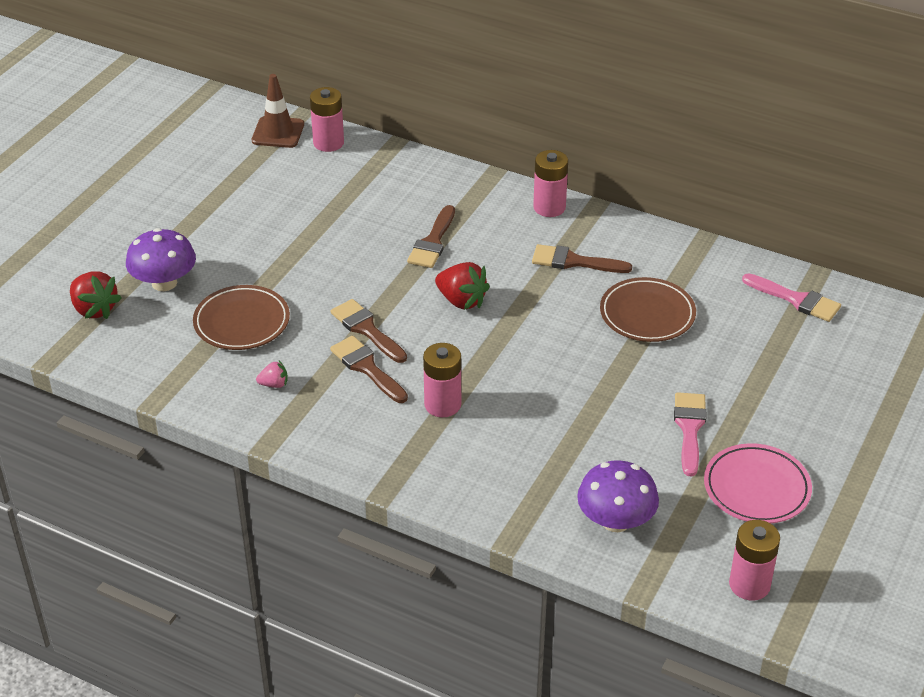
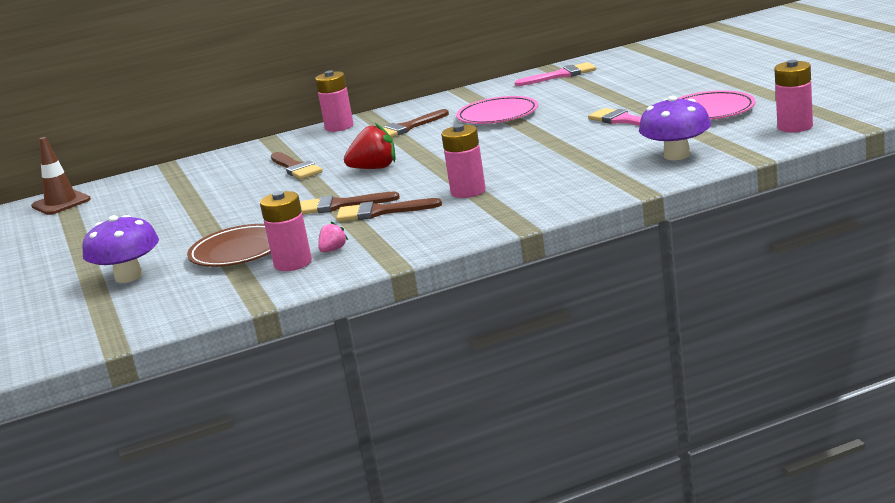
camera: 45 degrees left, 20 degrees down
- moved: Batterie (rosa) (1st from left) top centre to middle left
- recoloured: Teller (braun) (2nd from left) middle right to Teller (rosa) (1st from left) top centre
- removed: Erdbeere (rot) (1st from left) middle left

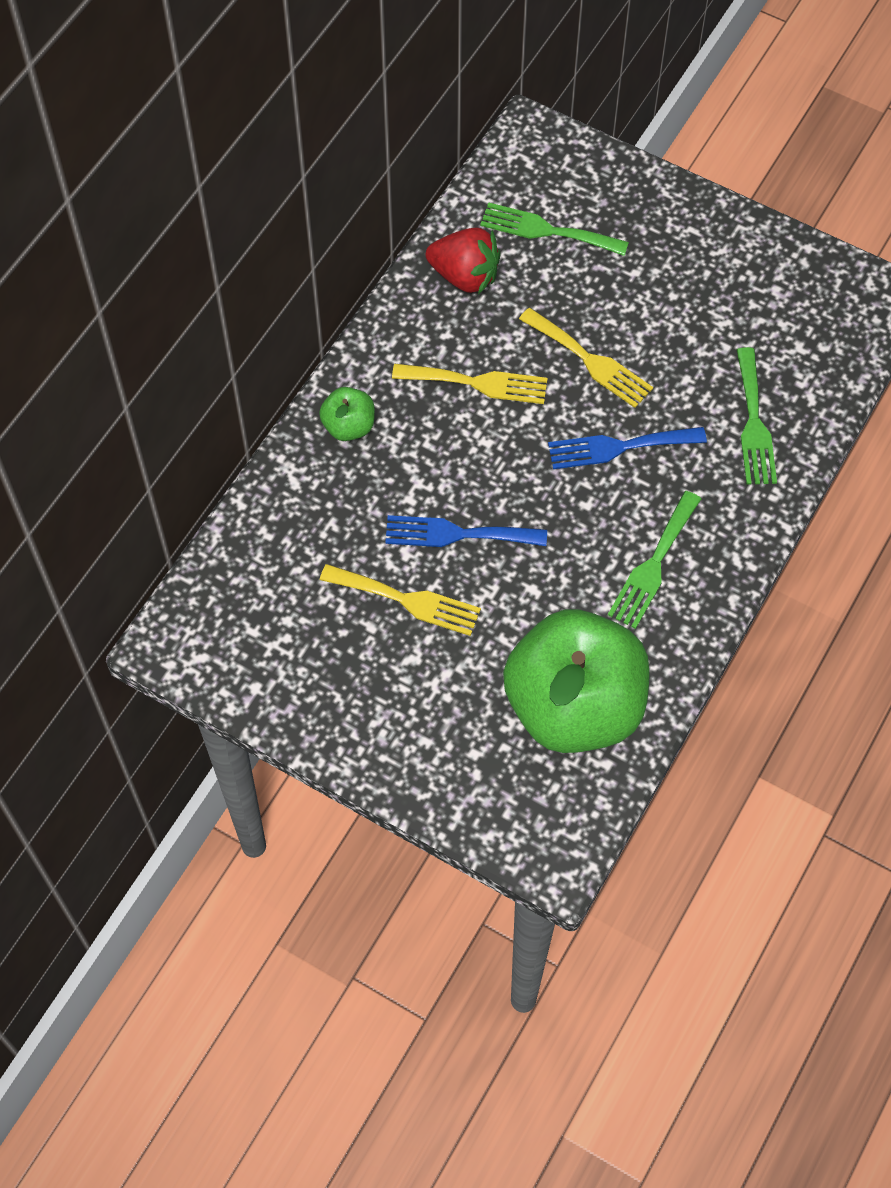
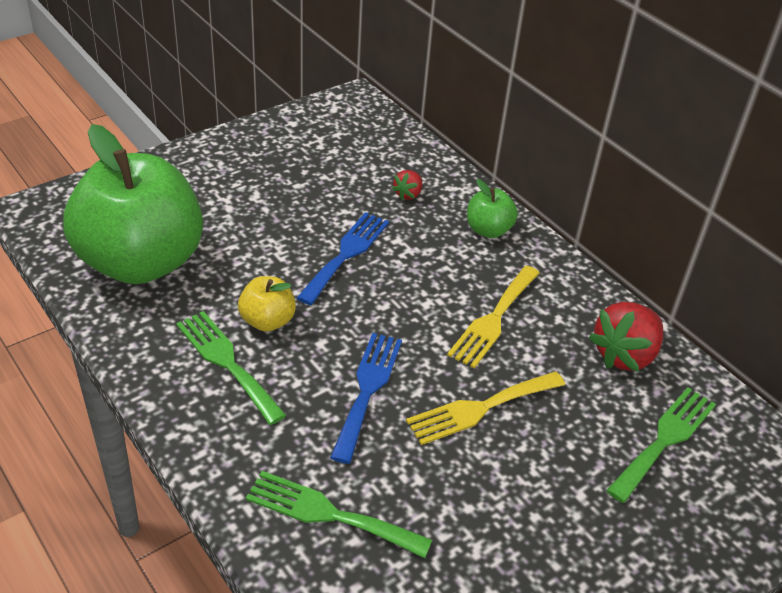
camera: 110 degrees right, 20 degrees down
- added: Apfel (gelb) centre
- added: Erdbeere (rot) (1st from left) top centre
- removed: Gabel (gelb) (1st from left) centre

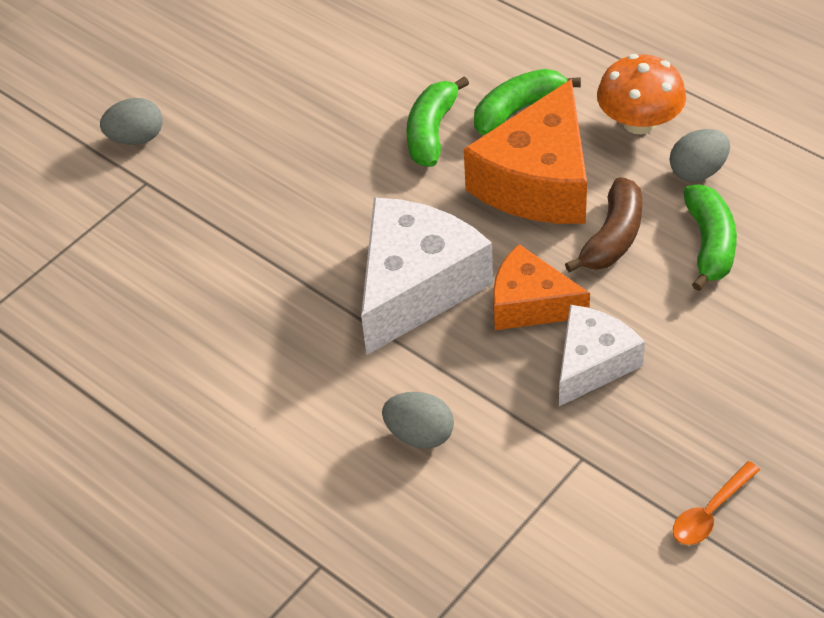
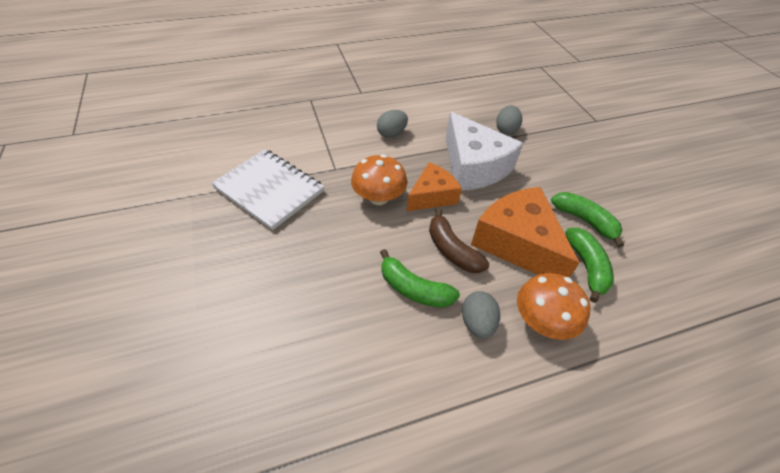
camera: 115 degrees right, 0 degrees up
- replaced: Löffel (orange) bottom right to Notizbuch (weiß) centre
- replaced: Käse (weiß) (2nd from left) middle right to Pilz (orange) (1st from left) centre
- moved: Ei (grau) (1st from left in the first image) top left to Ei (grau) (3rd from left) top centre

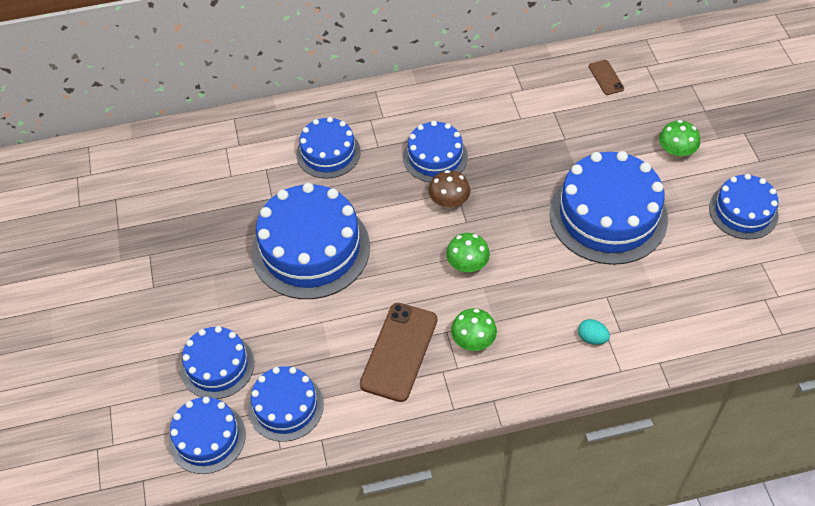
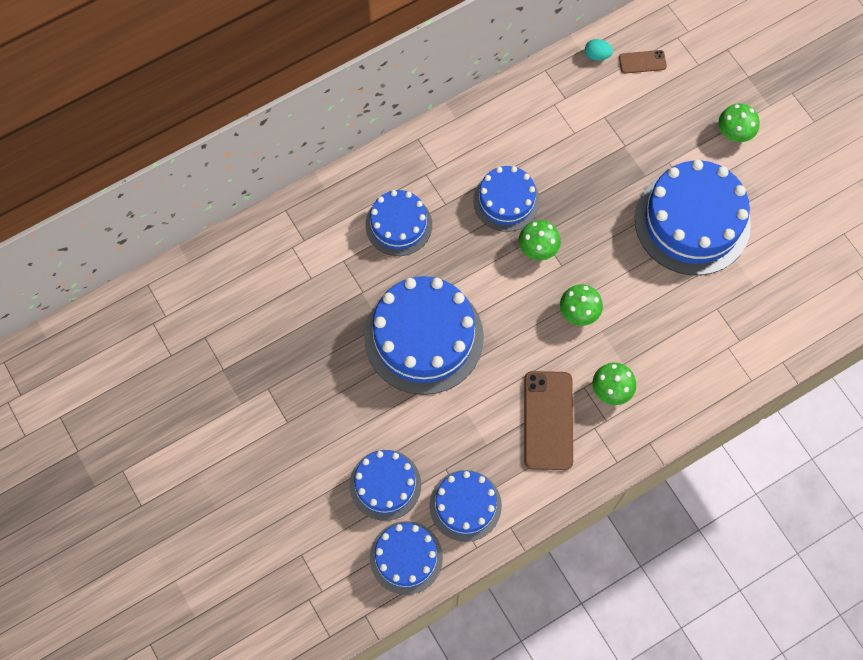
camera: 20 degrees left, 15 degrees up
- recoloured: Pilz (braun) centre to Pilz (grün) (1st from left) centre
- moved: Ei (türkis) middle right to top right
- turned: Handy (braun) (2nd from left) top right = top right 60 degrees counterclockwise
- removed: Kuchen (blau) (8th from left) middle right

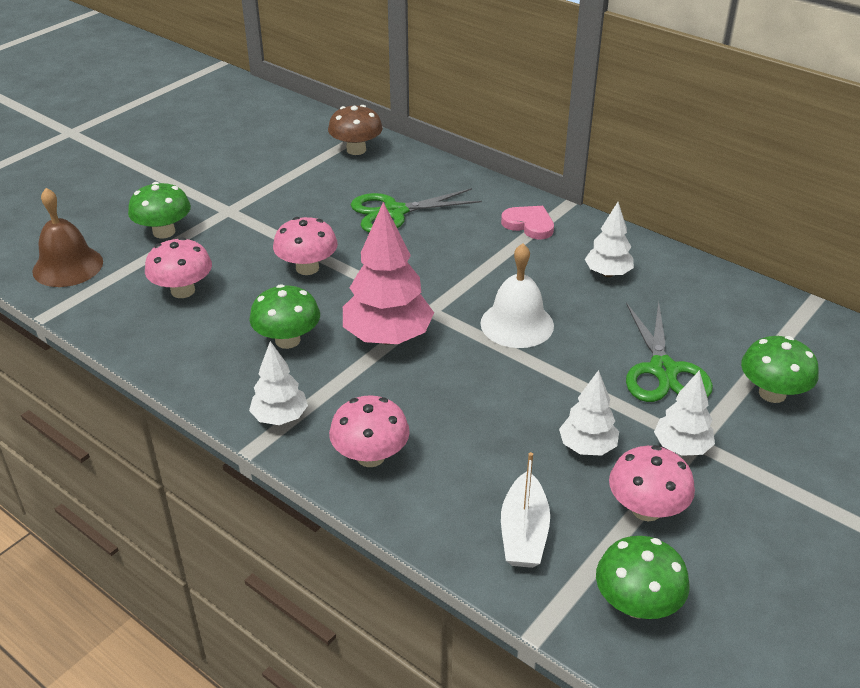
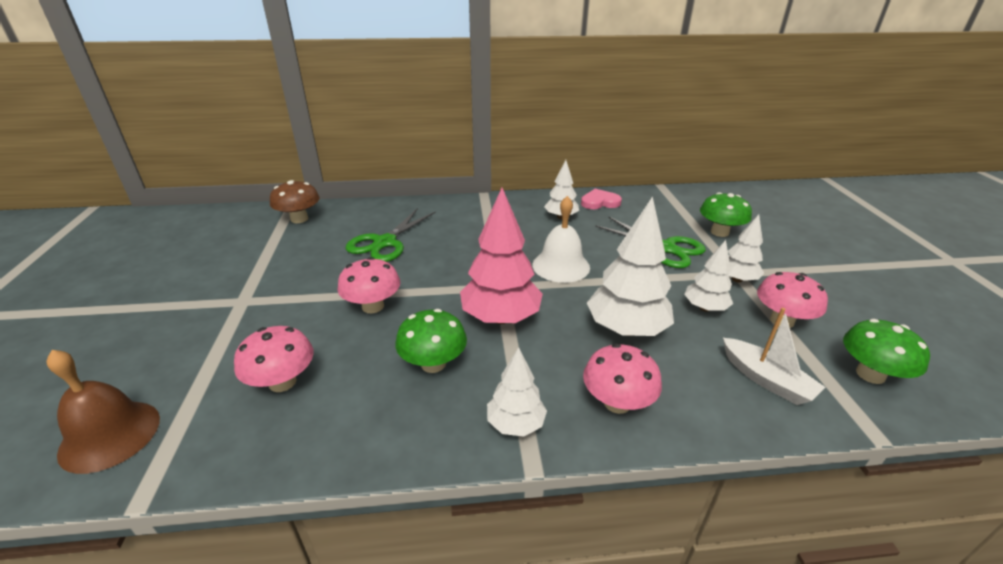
camera: 45 degrees left, 5 degrees down
- moved: Herz (rosa) top centre to centre
- added: Baum (weiß) (3rd from left) centre
- removed: Pilz (grün) (1st from left) top left

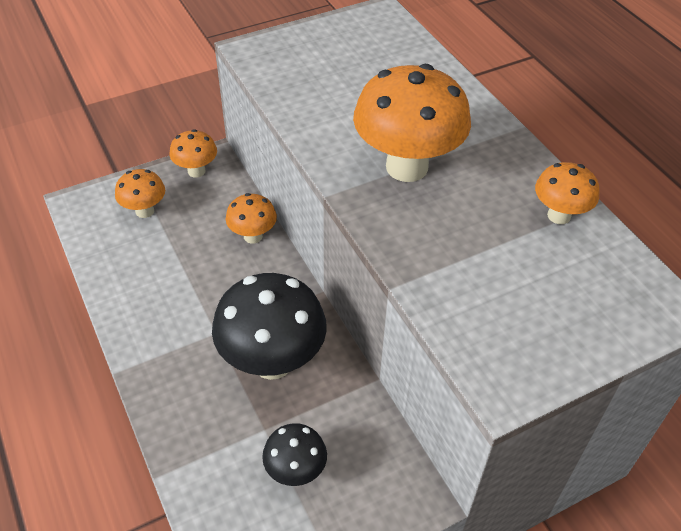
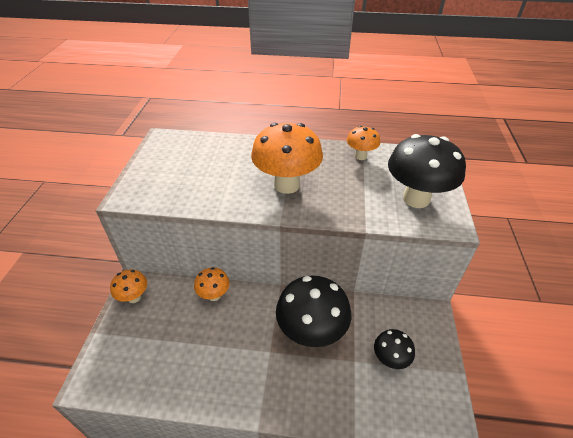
camera: 55 degrees left, 5 degrees down
- added: Pilz (schwarz) (3rd from left) middle right
- removed: Pilz (orange) (1st from left) middle left

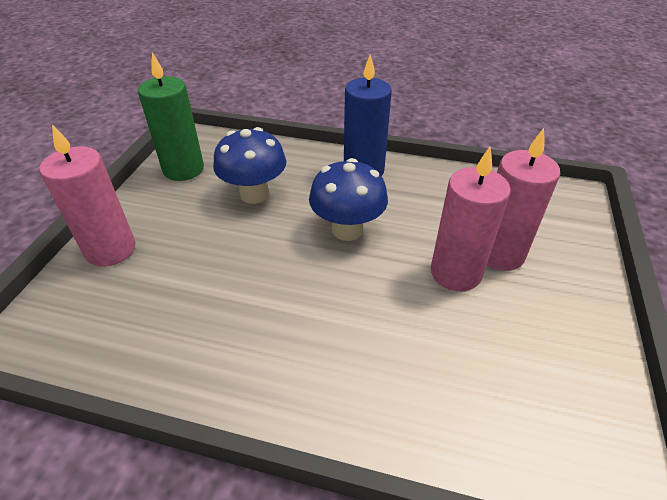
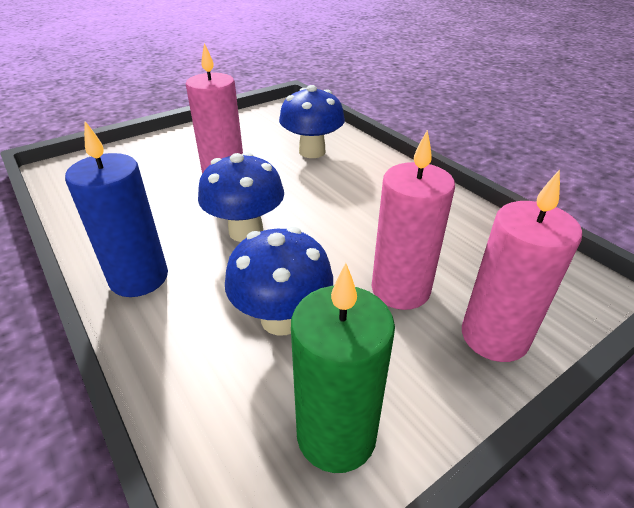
camera: 140 degrees left, 5 degrees down
- added: Pilz (blau) (3rd from left) top centre
- moved: Kerze (rosa) (3rd from left in the first image) middle right to Kerze (rosa) (2nd from left) centre

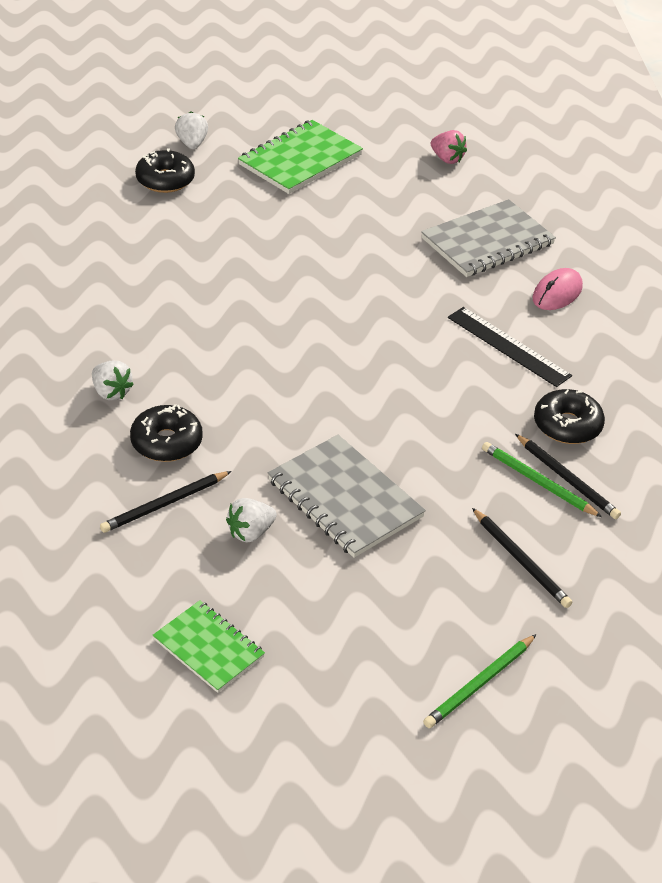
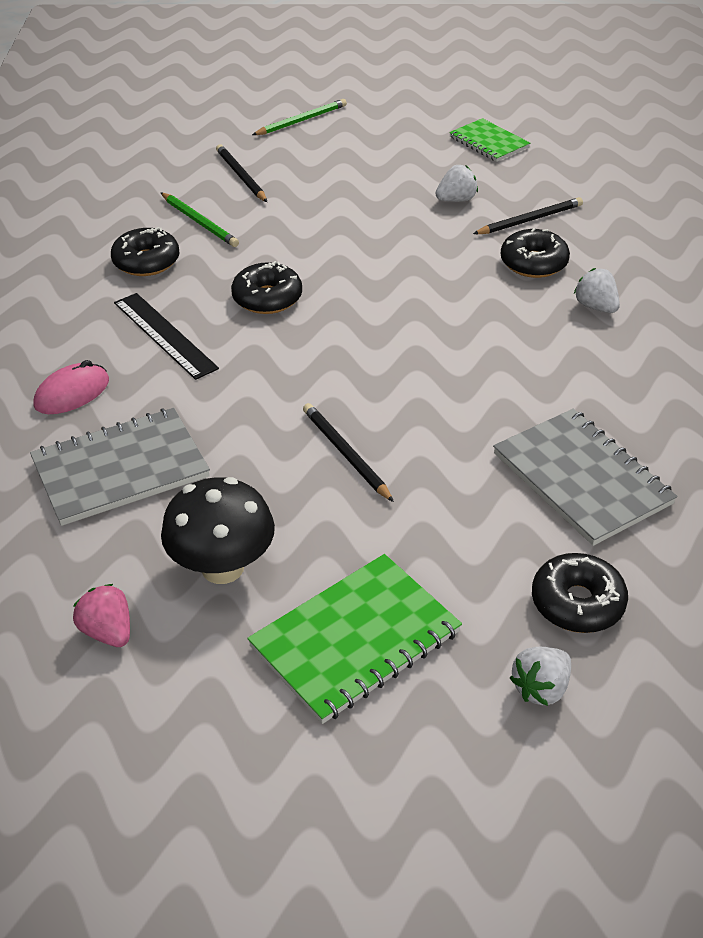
camera: 170 degrees left, 0 degrees up
- added: Pilz (schwarz) middle left
- added: Donut (schwarz) (2nd from left) top centre
- moved: Bleistift (schwarz) (3rd from left in the first image) middle right to Bleistift (schwarz) (2nd from left) centre
- moved: Notizbuch (grau) (1st from left in the first image) centre to Notizbuch (grau) (2nd from left) middle right
- turned: Erdbeere (weiß) (2nd from left) top left = bottom right 45 degrees clockwise

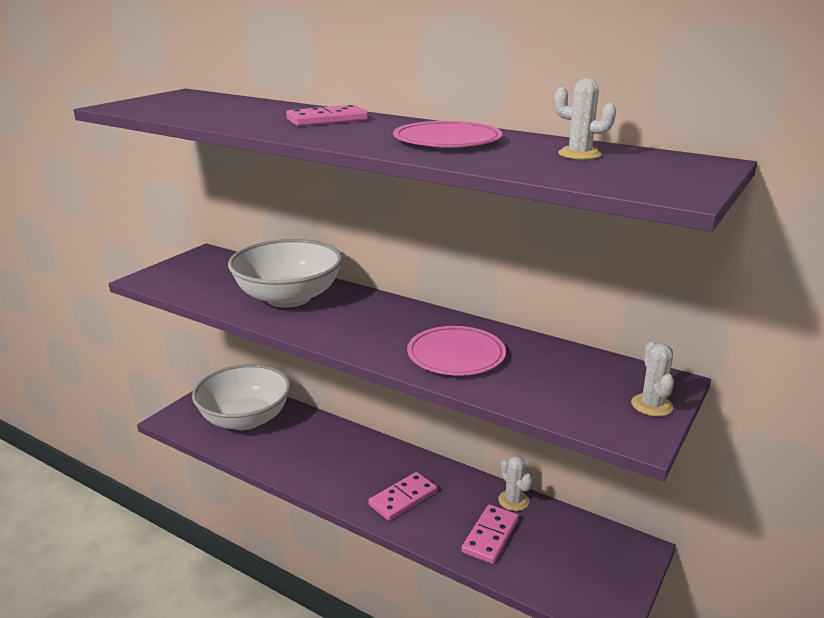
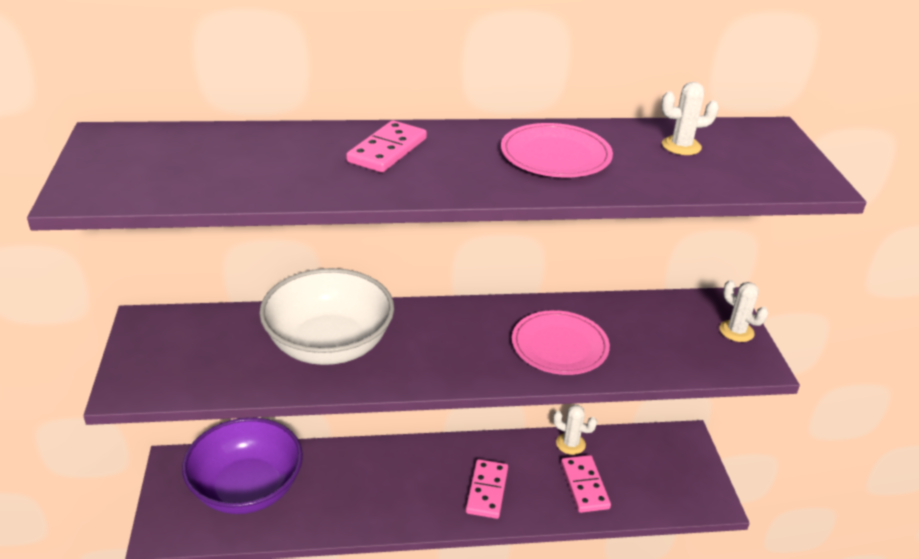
camera: 40 degrees left, 10 degrees up
- recoloured: Schüssel (weiß) (1st from left) middle left to Schüssel (lila) bottom left

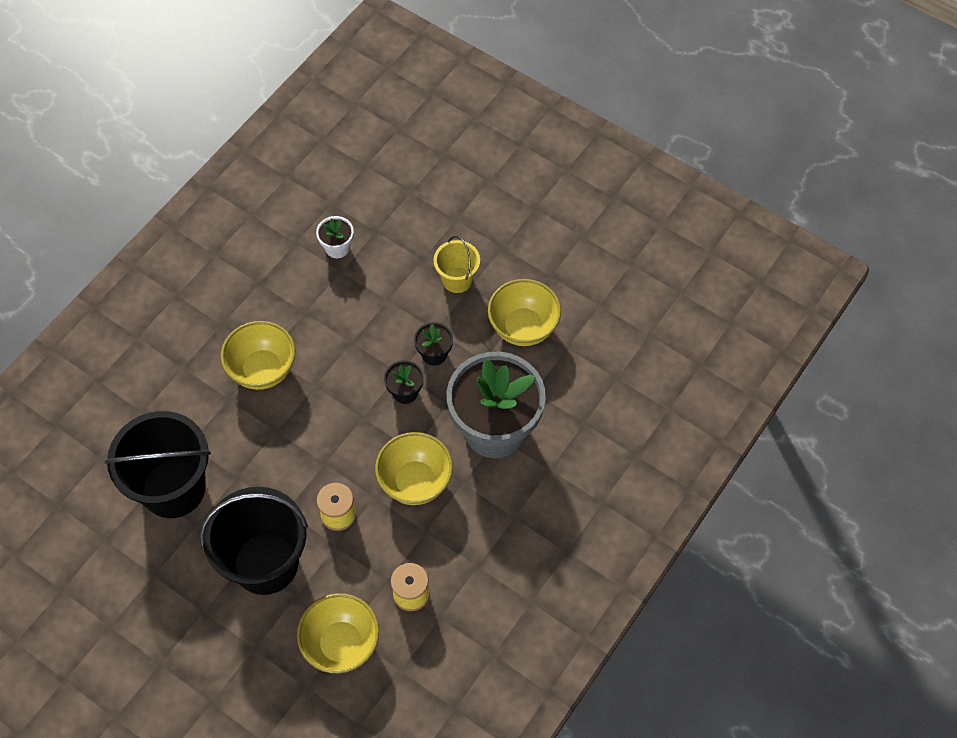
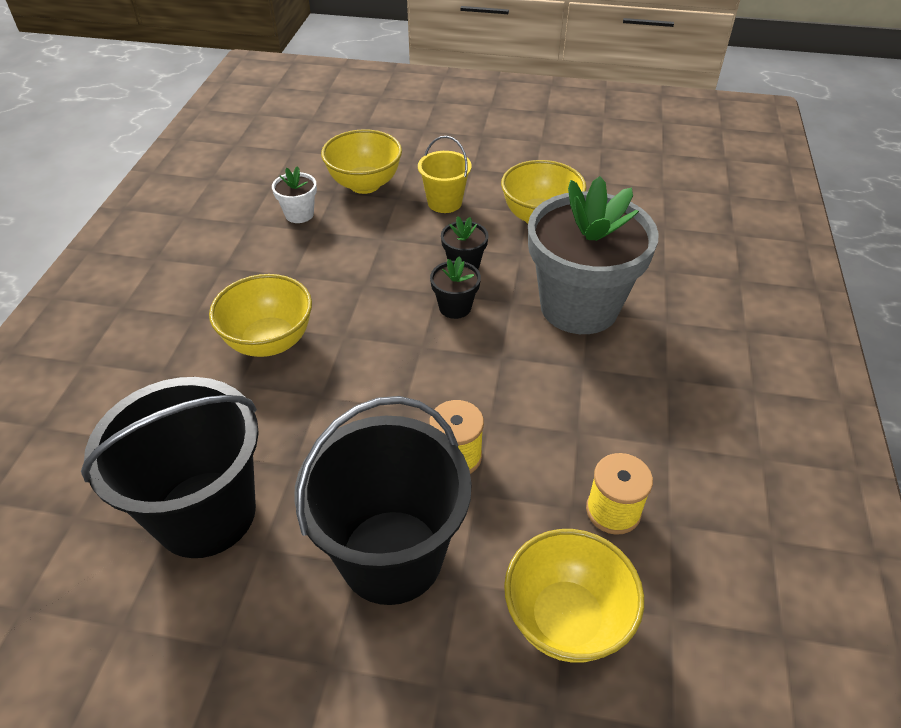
camera: 25 degrees left, 15 degrees down
- moved: Schüssel (gelb) (3rd from left in the first image) centre to Schüssel (gelb) (2nd from left) top centre

